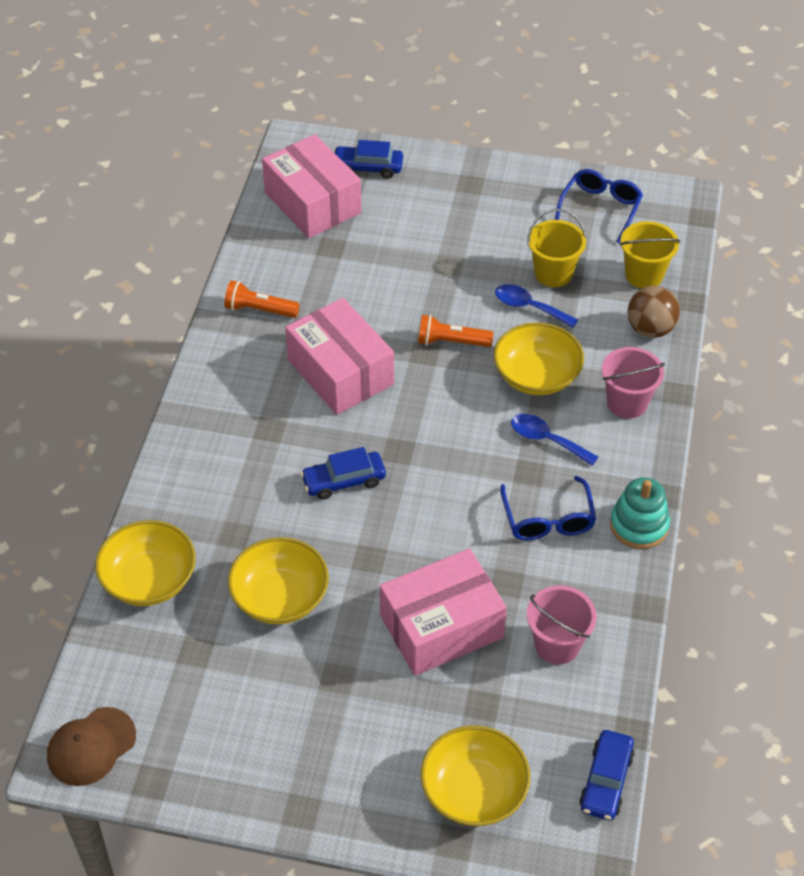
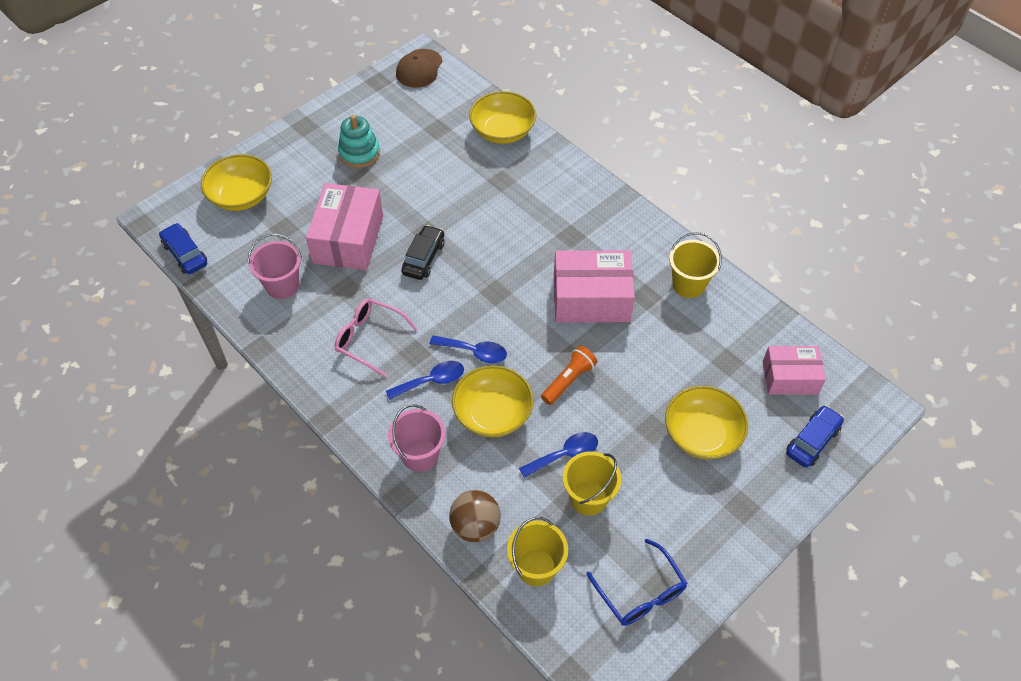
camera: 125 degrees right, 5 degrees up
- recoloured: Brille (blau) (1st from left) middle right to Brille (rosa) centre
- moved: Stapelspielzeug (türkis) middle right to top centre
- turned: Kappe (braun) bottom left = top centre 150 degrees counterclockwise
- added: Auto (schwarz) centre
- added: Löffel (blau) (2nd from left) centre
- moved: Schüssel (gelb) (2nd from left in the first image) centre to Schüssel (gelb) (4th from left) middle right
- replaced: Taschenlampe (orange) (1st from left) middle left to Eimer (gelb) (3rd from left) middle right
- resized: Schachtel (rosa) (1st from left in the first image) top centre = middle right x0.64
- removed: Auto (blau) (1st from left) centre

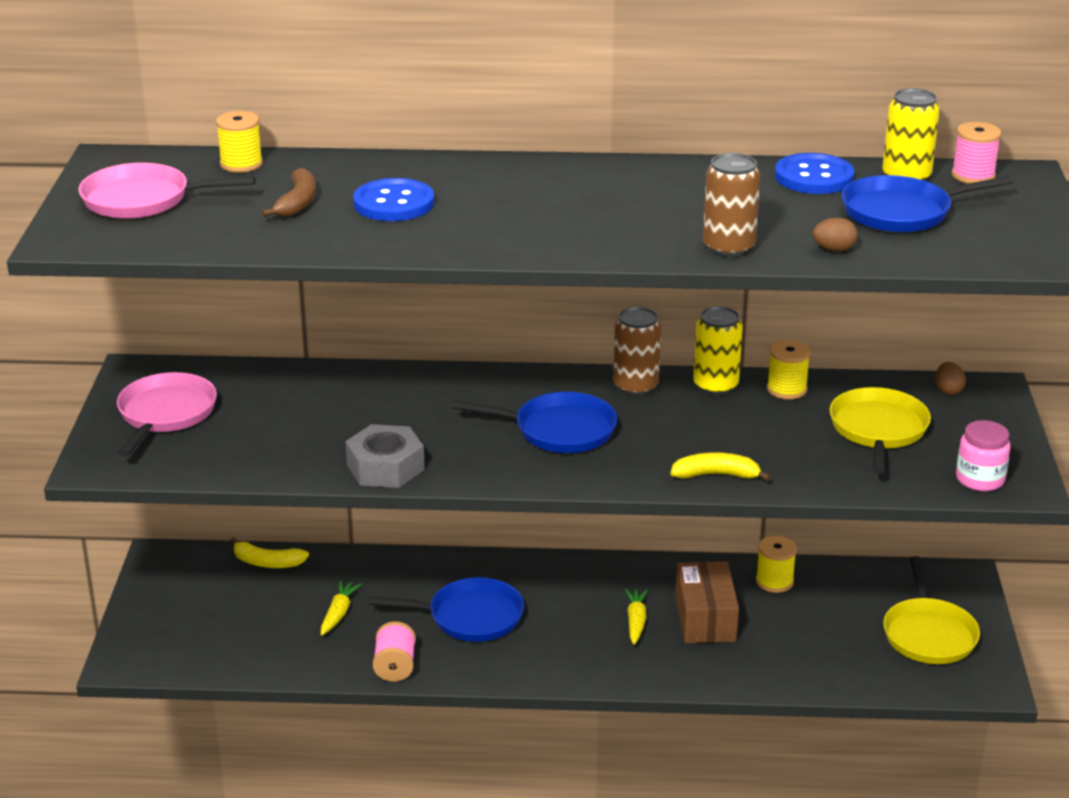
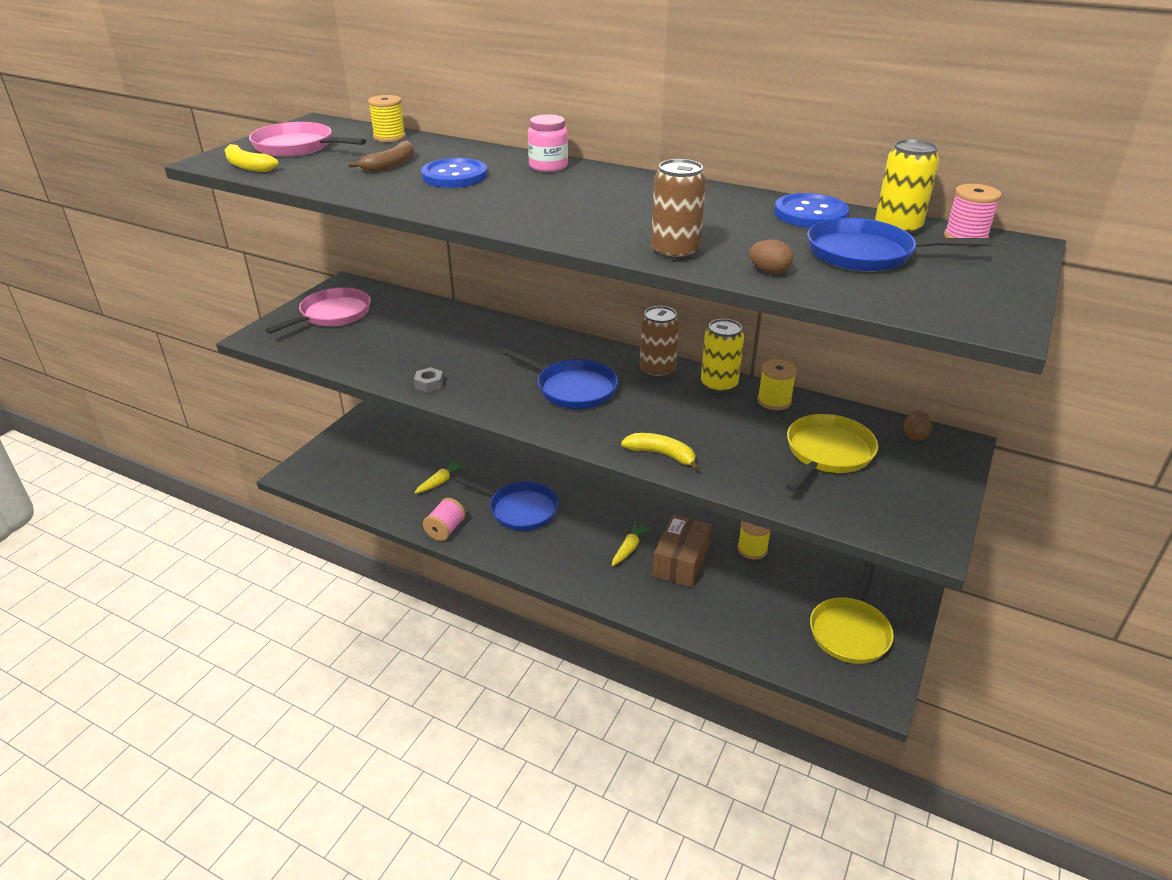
camera: 25 degrees right, 5 degrees up
- moved: Banane (gelb) (1st from left) bottom left to top left
- resized: Sechskantmutter (grau) centre = centre x0.50
- moved: Einmachglas (rosa) middle right to top centre

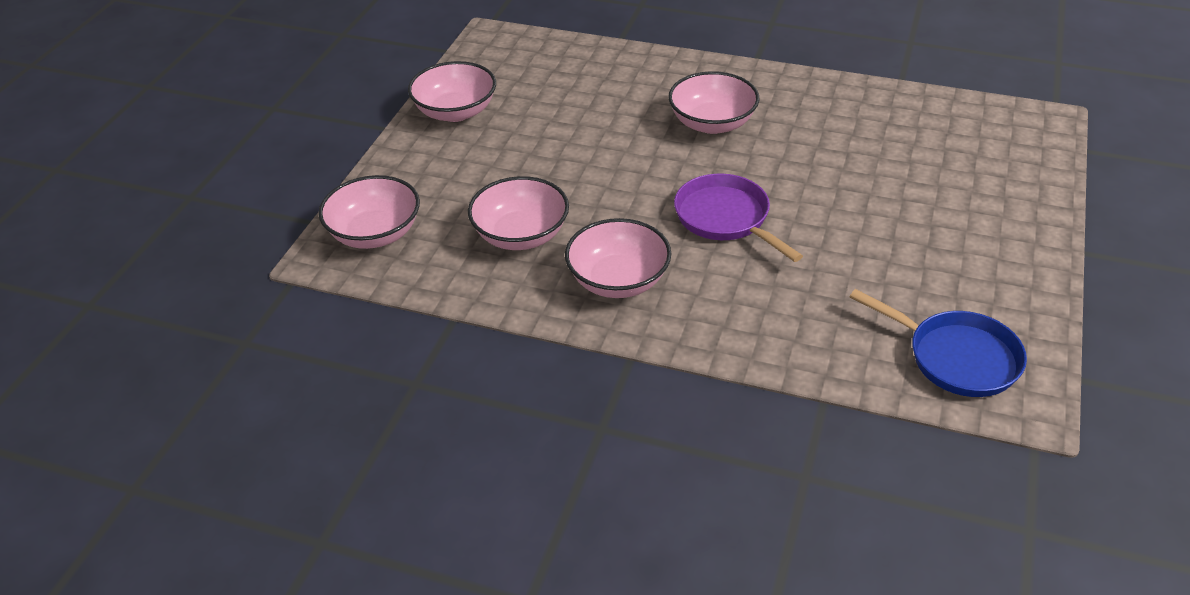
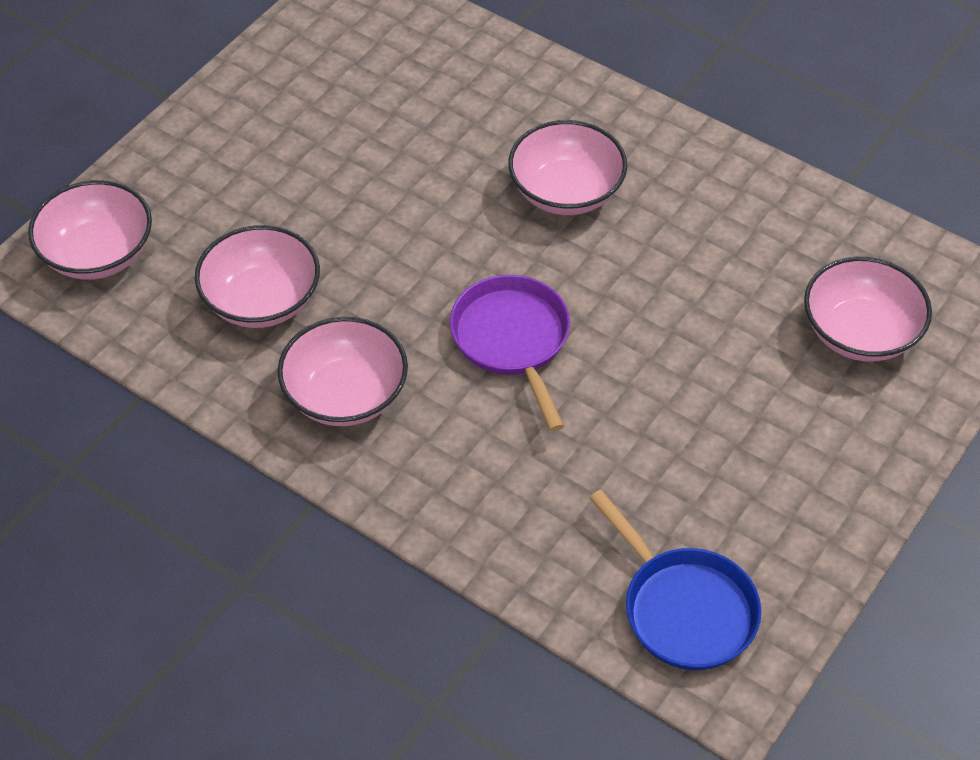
camera: 15 degrees right, 10 degrees up
- moved: Schüssel (rosa) (2nd from left in the first image) top centre to Schüssel (rosa) (5th from left) middle right

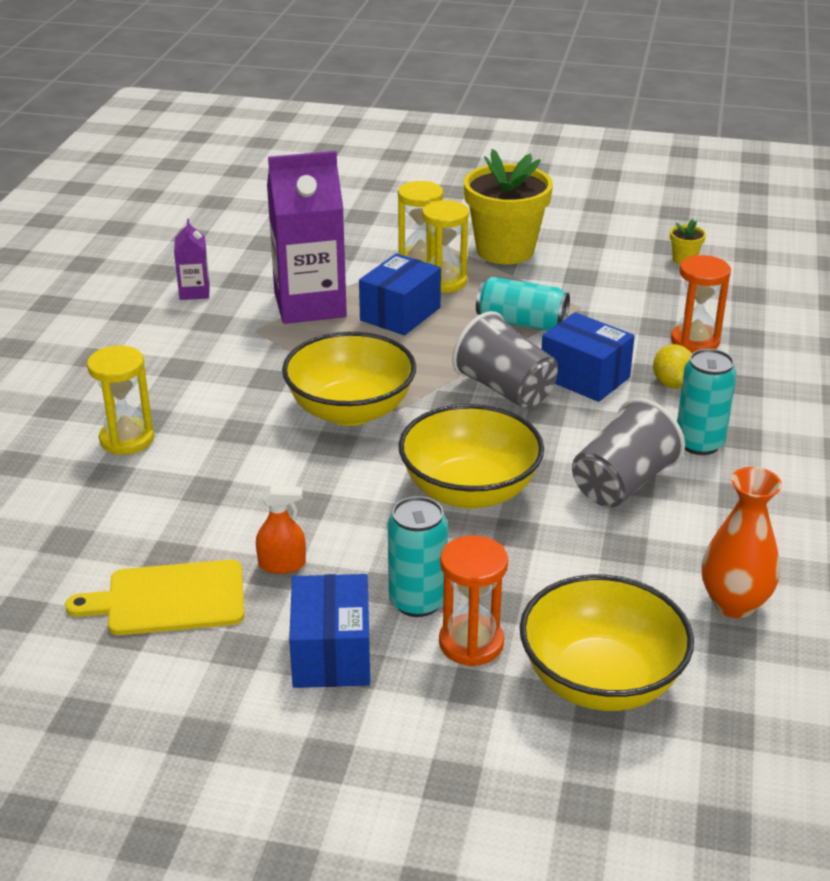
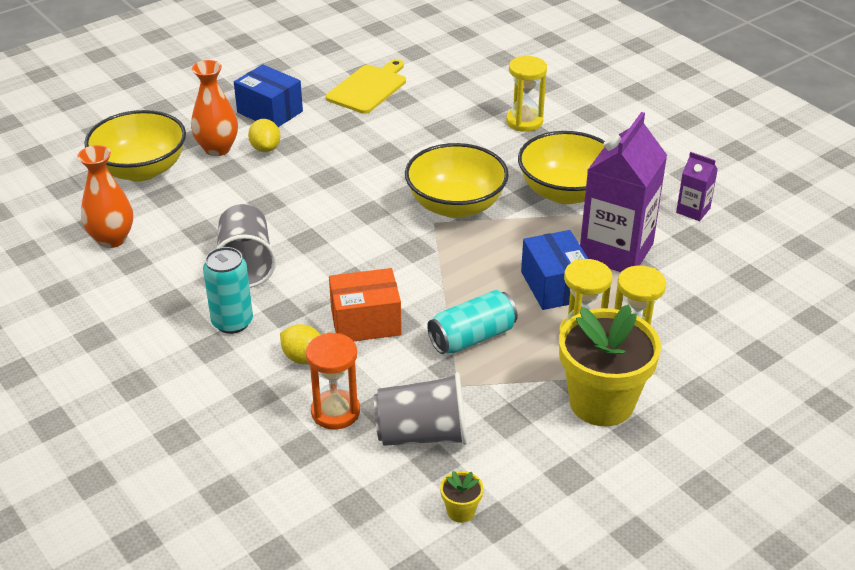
camera: 130 degrees right, 5 degrees up
- replaced: Sanduhr (orange) (1st from left) bottom centre to Vase (orange) (2nd from left) top left
- replaced: Dose (türkis) (1st from left) centre to Zitrone (gelb) (1st from left) top left
- recoloured: Schachtel (blau) (3rd from left) middle right to Schachtel (orange) centre
- moved: Becher (grau) (1st from left in the first image) centre to Becher (grau) (2nd from left) bottom centre
- moved: Schüssel (gelb) (2nd from left in the first image) centre to Schüssel (gelb) (3rd from left) top centre
- removed: Sprühflasche (orange) centre

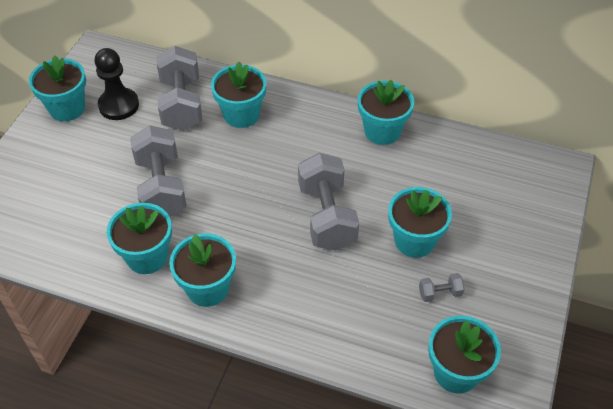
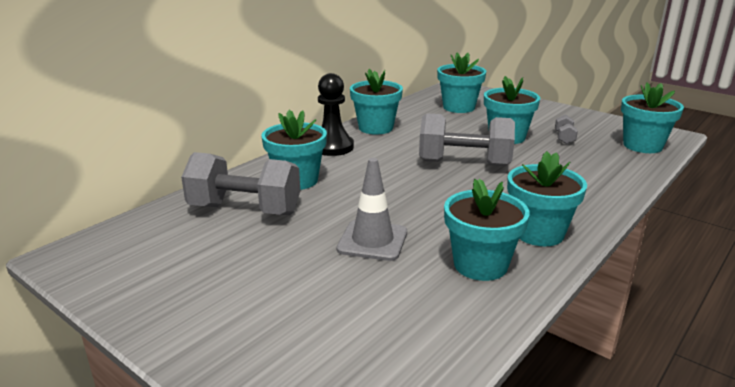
camera: 70 degrees left, 25 degrees down
- moved: Bauer (schwarz) top left to top centre
- replaced: Hantel (grau) (1st from left) middle left to Leitkegel (grau) centre
- moved: Blumentopf (türkis) (1st from left in the first image) top left to Blumentopf (türkis) (3rd from left) top centre

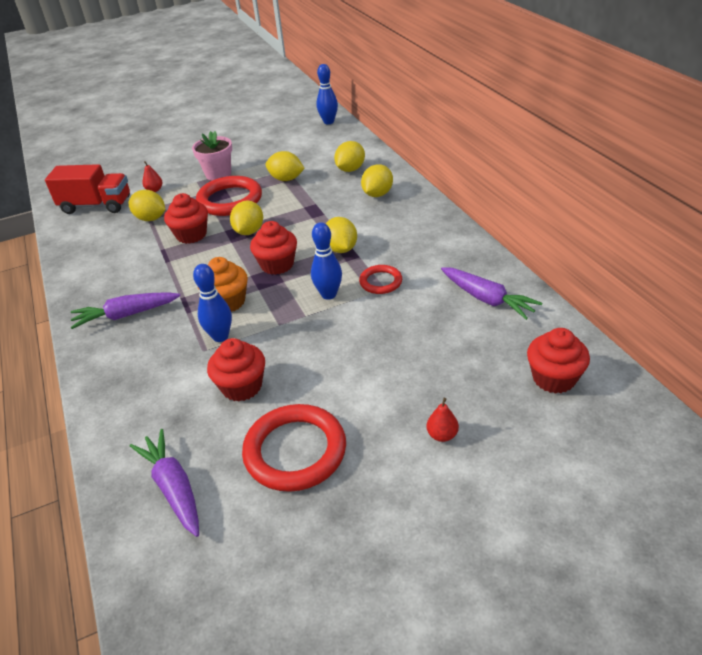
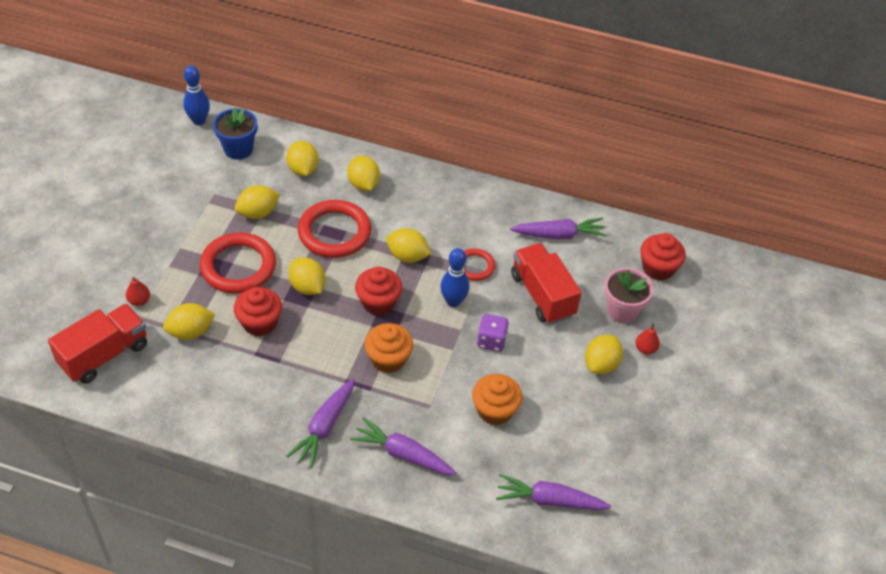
camera: 55 degrees left, 10 degrees up
- added: Blumentopf (blau) top left
- moved: Ring (rot) (2nd from left) bottom centre to centre
- added: Karotte (lila) (2nd from left) bottom centre
- recoloured: Muffin (rot) (2nd from left) centre to Muffin (orange) (2nd from left) bottom centre
- added: Spielwürfel (lila) centre
- added: Lastwagen (rot) (2nd from left) centre
- added: Zitrone (gelb) (7th from left) middle right
- moved: Blumentopf (rosa) top left to middle right
- removed: Bowlingkegel (blau) (1st from left) middle left

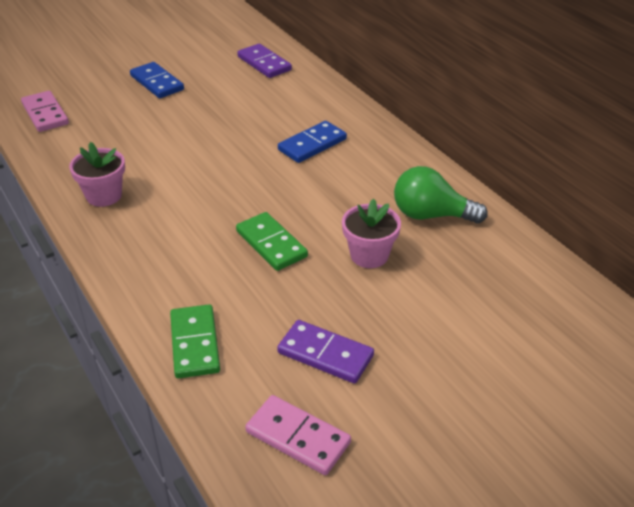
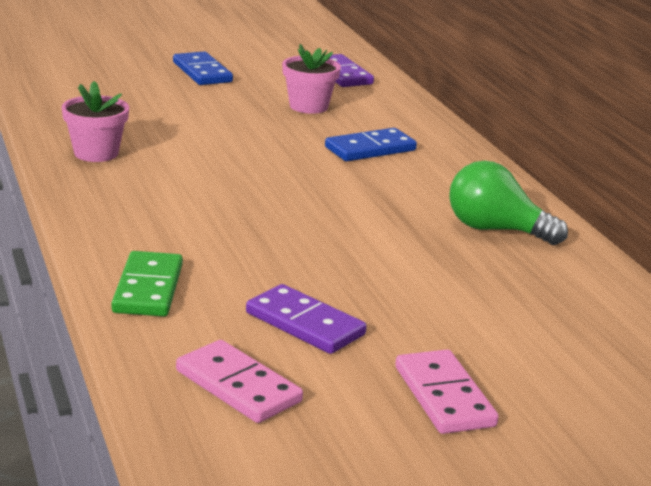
camera: 10 degrees right, 15 degrees down
- moved: Blumentopf (rosa) (2nd from left) centre to top centre
- moved: Dominostein (rosa) (1st from left in the first image) top left to Dominostein (rosa) (2nd from left) bottom right
- removed: Dominostein (grün) (2nd from left) centre

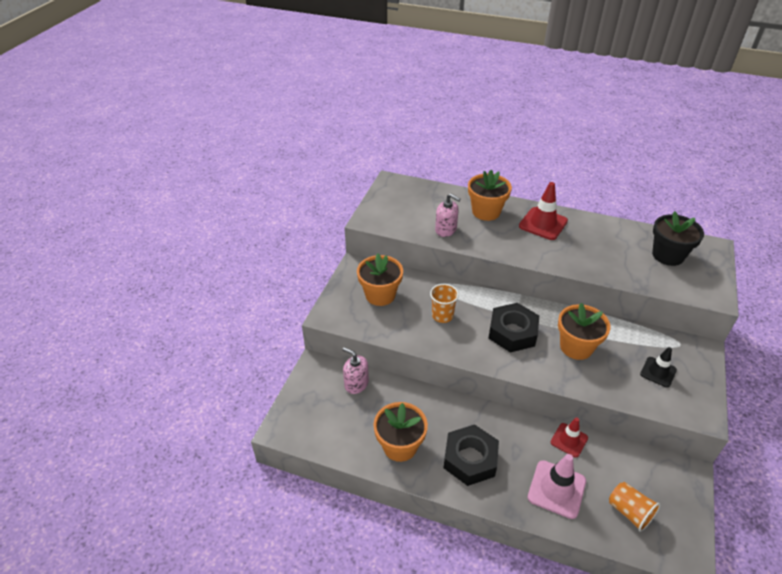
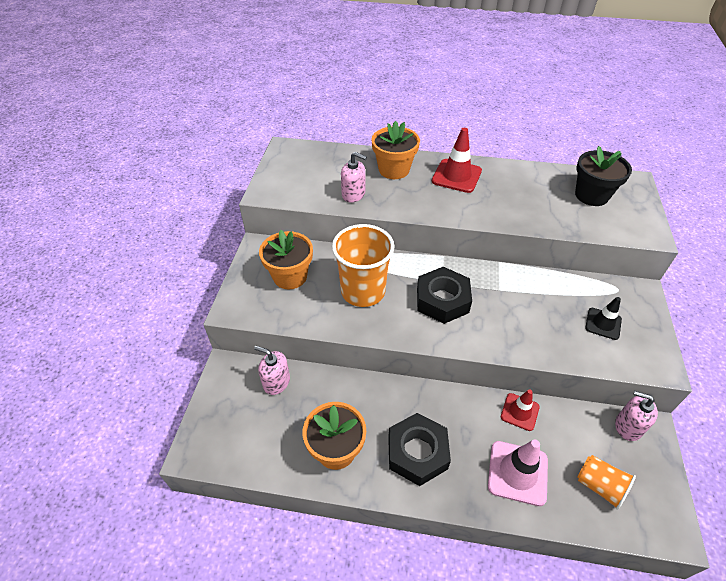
camera: 10 degrees left, 5 degrees up
- resized: Becher (orange) (1st from left) centre = centre x1.83
- added: Seifenspender (rosa) (3rd from left) bottom right
- removed: Blumentopf (orange) (4th from left) middle right

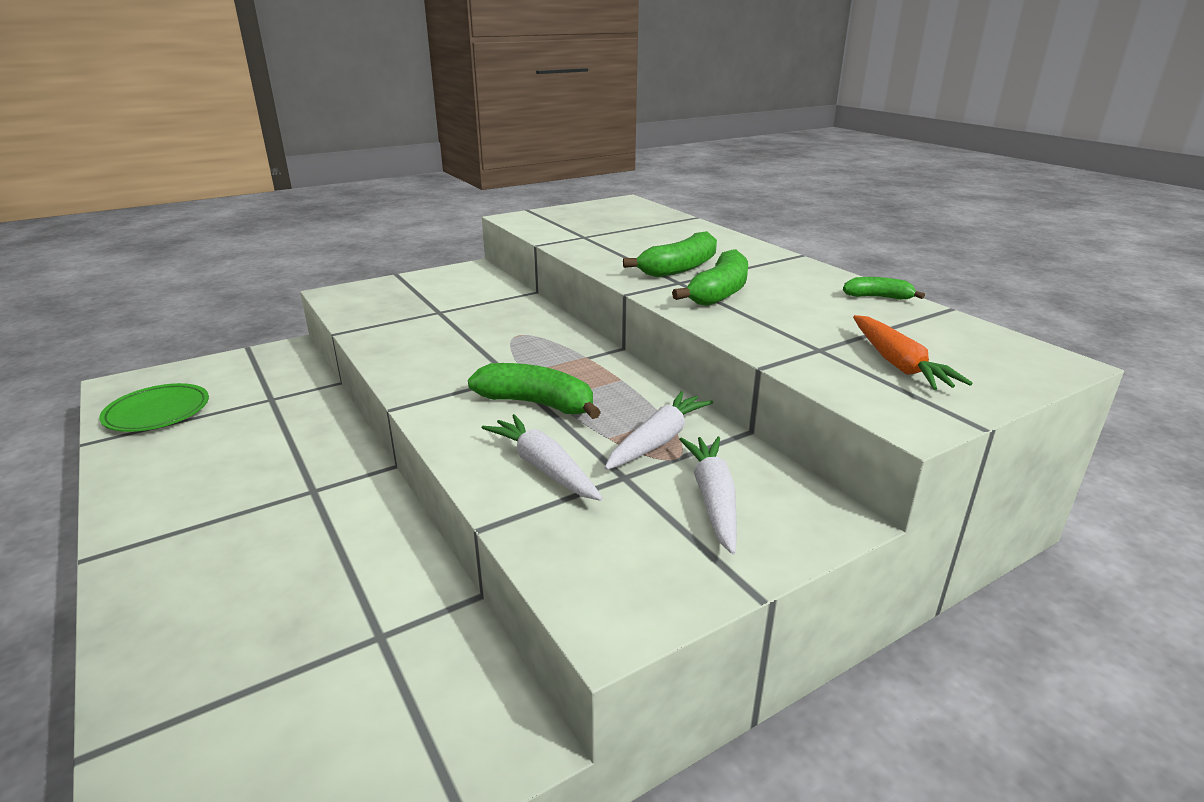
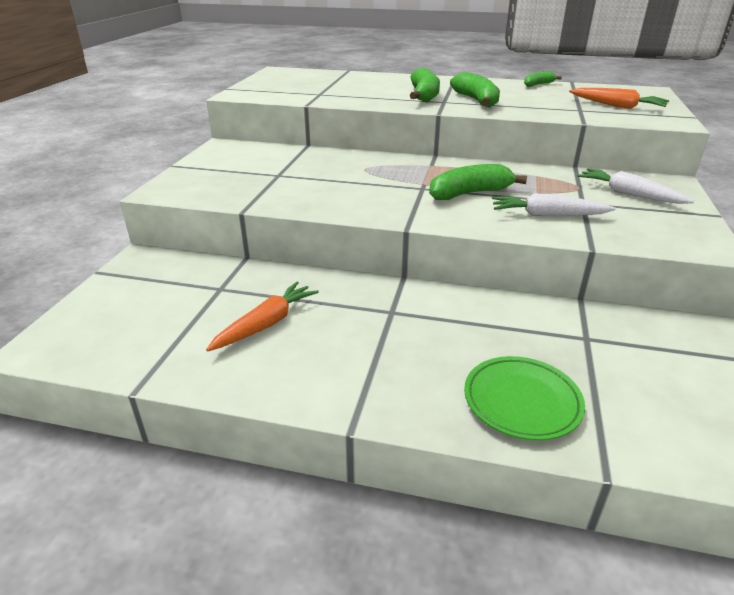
camera: 45 degrees left, 5 degrees up
- added: Karotte (orange) (1st from left) centre
- moved: Teller (grün) middle left to bottom right
- removed: Karotte (weiß) (2nd from left) centre

